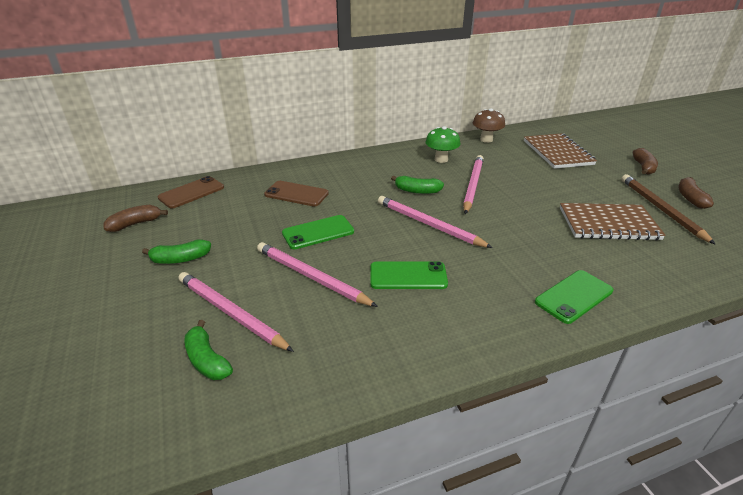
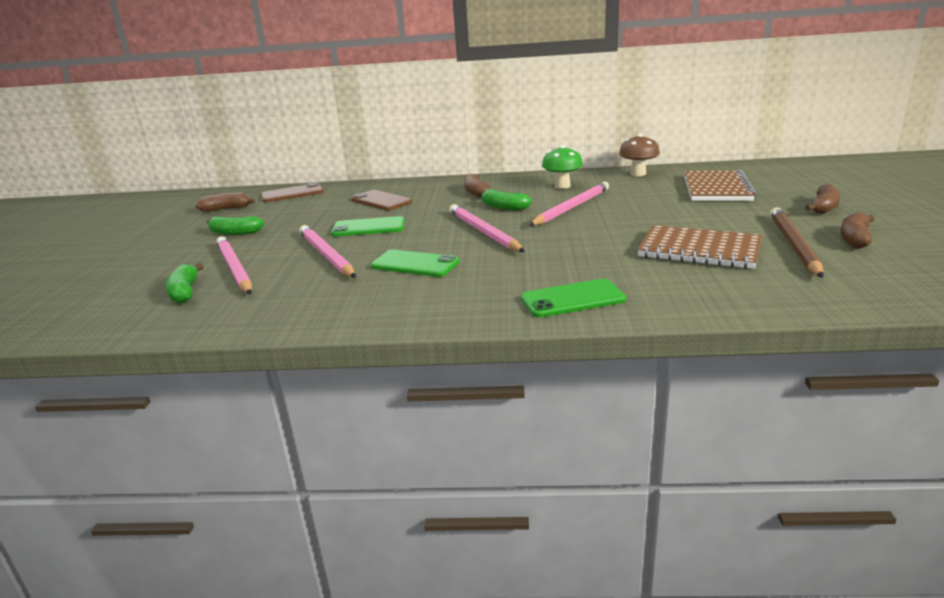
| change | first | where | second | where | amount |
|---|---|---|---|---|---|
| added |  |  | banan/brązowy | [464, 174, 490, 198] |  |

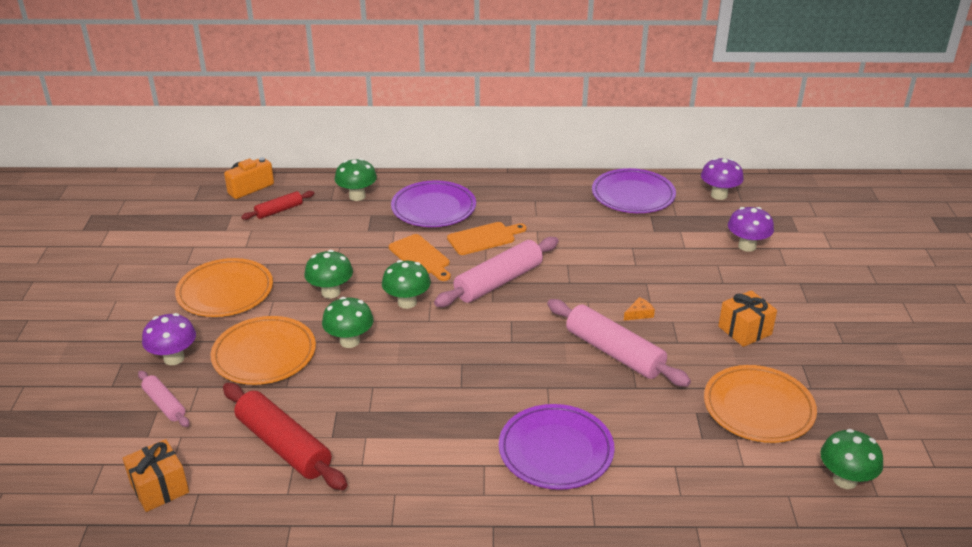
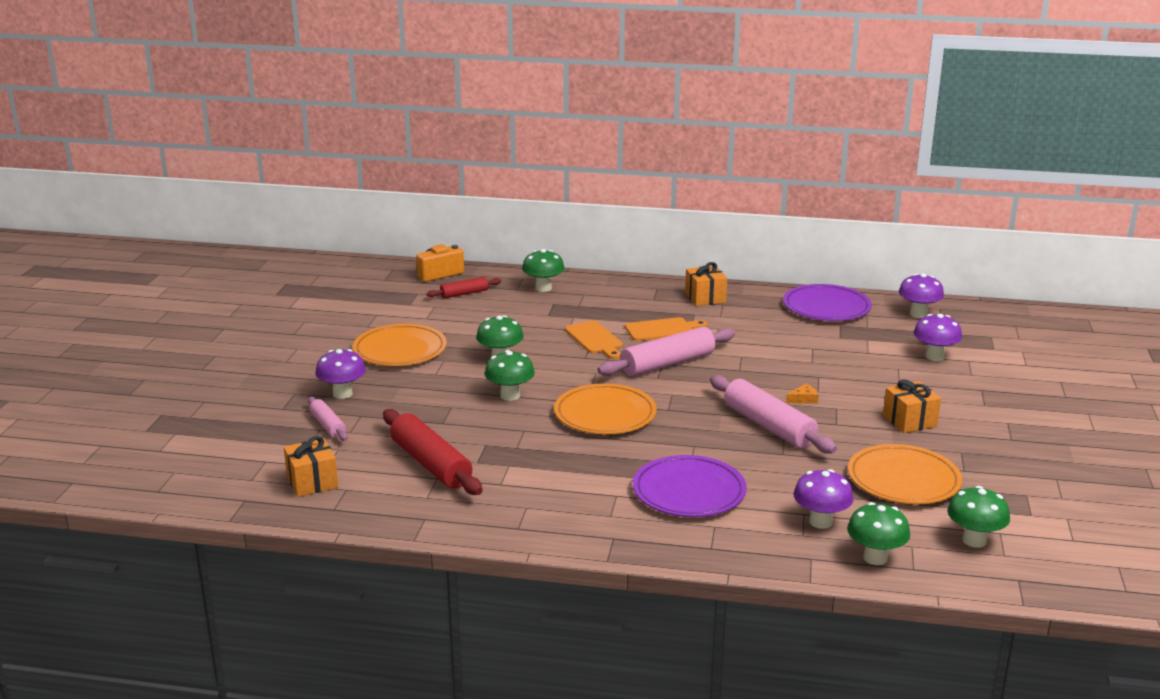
| change | first | where | second | where | amount |
|---|---|---|---|---|---|
| removed | talerz/fioletowy | [391, 180, 476, 227] |  |  |  |
| moved | grzyb/zielony | [382, 260, 431, 309] |  | [847, 502, 910, 565] |  |
| moved | talerz/pomarańczowy | [211, 316, 316, 385] |  | [554, 384, 657, 434] |  |
| added |  |  | prezent/pomarańczowy | [685, 262, 727, 306] |  |
| added |  |  | grzyb/fioletowy | [794, 469, 854, 529] |  |

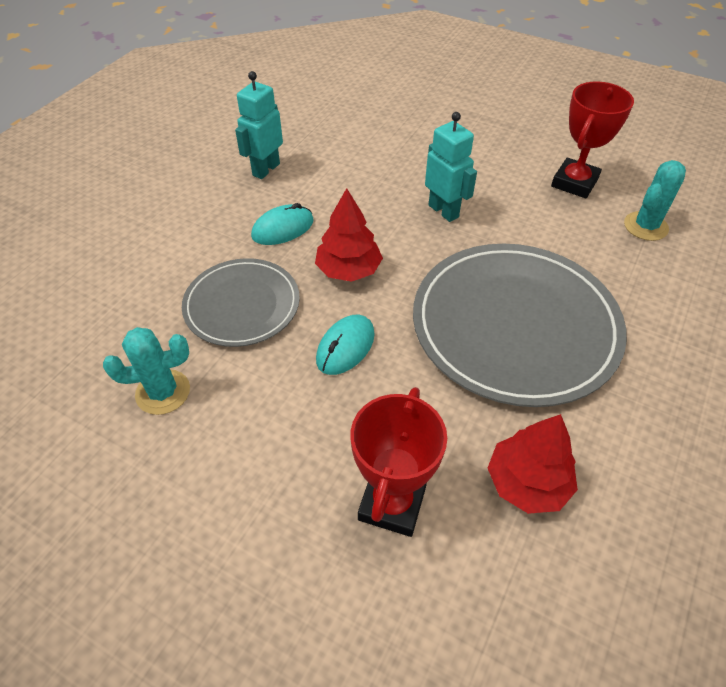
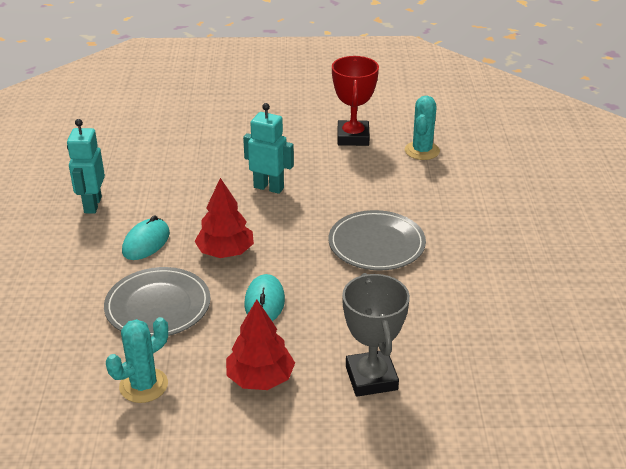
| change | first | where | second | where | amount |
|---|---|---|---|---|---|
| resized | talerz/szary | [413, 244, 627, 407] |  | [328, 210, 426, 270] | x0.58 |
| recoloured | puchar/czerwony | [351, 387, 447, 537] | puchar/szary | [342, 273, 410, 397] |  |
| moved | drzewko/czerwony | [488, 414, 578, 514] |  | [226, 299, 295, 390] |  |

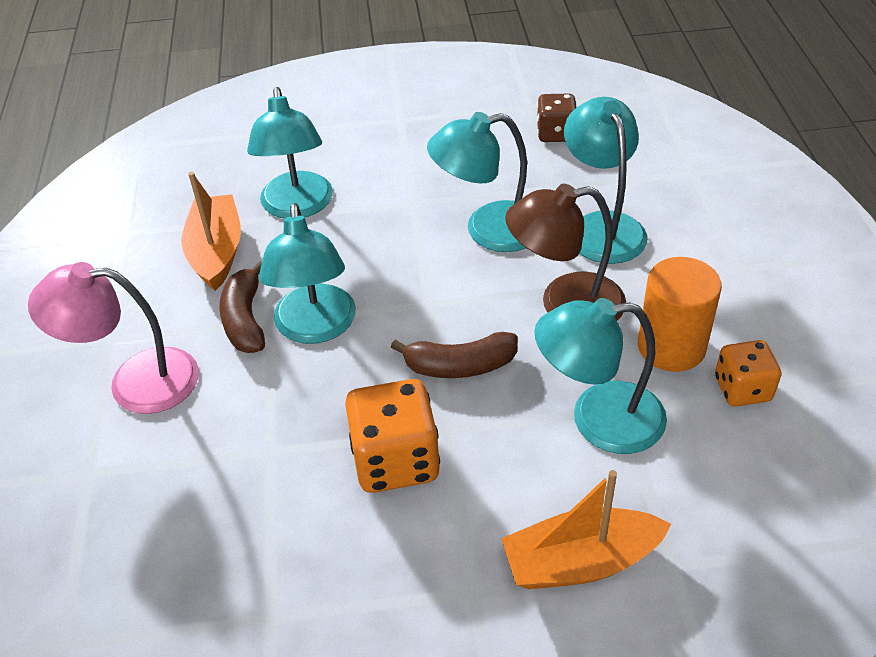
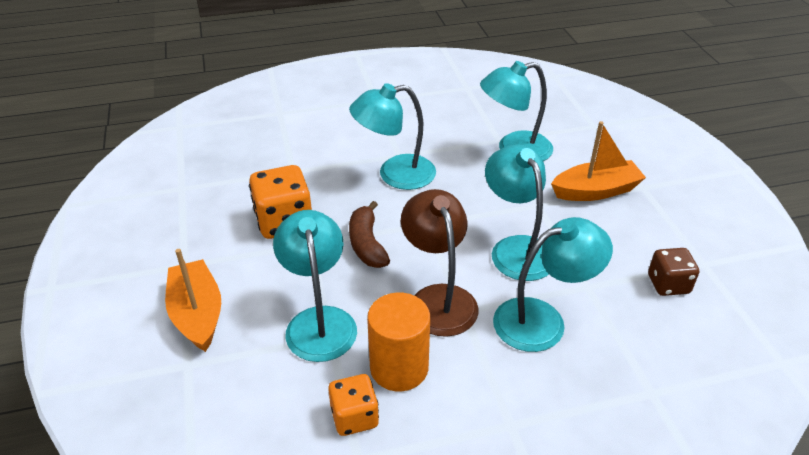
| change | first | where | second | where | amount |
|---|---|---|---|---|---|
| moved | łódka/pomarańczowy | [181, 172, 241, 291] |  | [551, 121, 646, 201] |  |
| removed | banan/brązowy | [219, 261, 265, 353] |  |  |  |
| removed | lampka/różowy | [28, 262, 199, 414] |  |  |  |

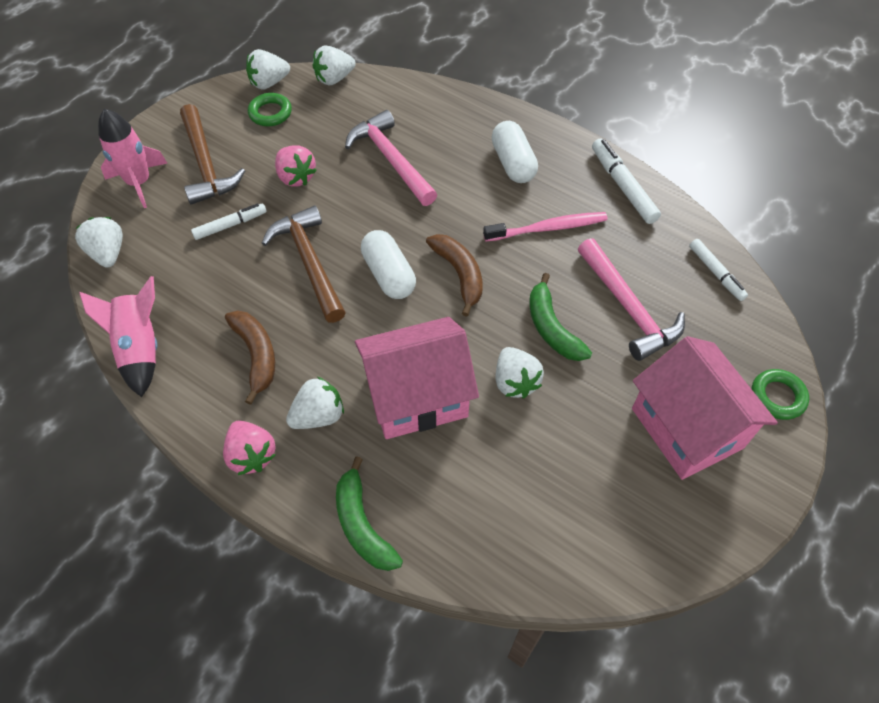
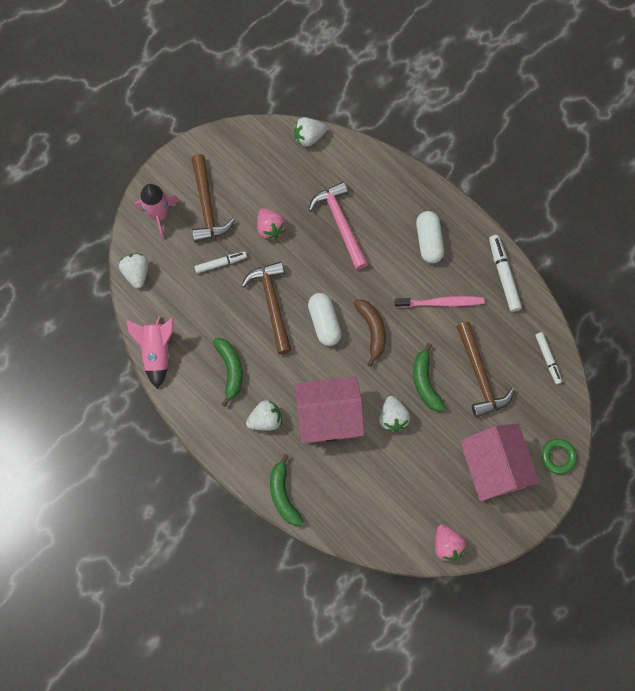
| change | first | where | second | where | amount |
|---|---|---|---|---|---|
| removed | truskawka/biały | [246, 49, 290, 90] |  |  |  |
| removed | pierścień/zielony | [248, 93, 292, 126] |  |  |  |
| recoloured | młotek/różowy | [578, 238, 685, 361] | młotek/brązowy | [456, 322, 515, 418] |  |
| recoloured | banan/brązowy | [225, 310, 275, 405] | banan/zielony | [213, 338, 243, 407] |  |
| moved | truskawka/różowy | [223, 421, 276, 475] |  | [435, 524, 467, 562] |  |

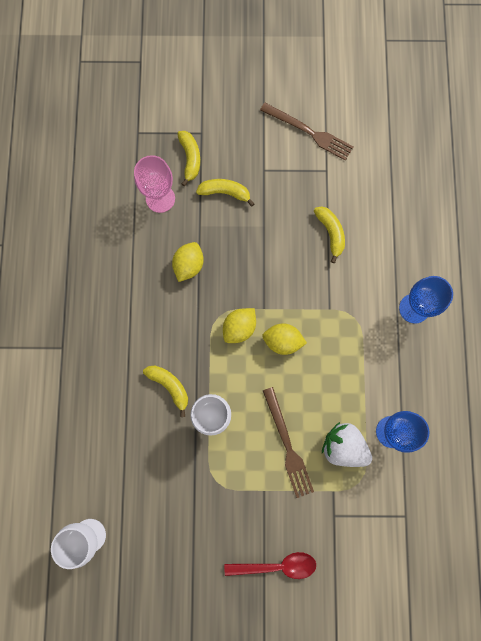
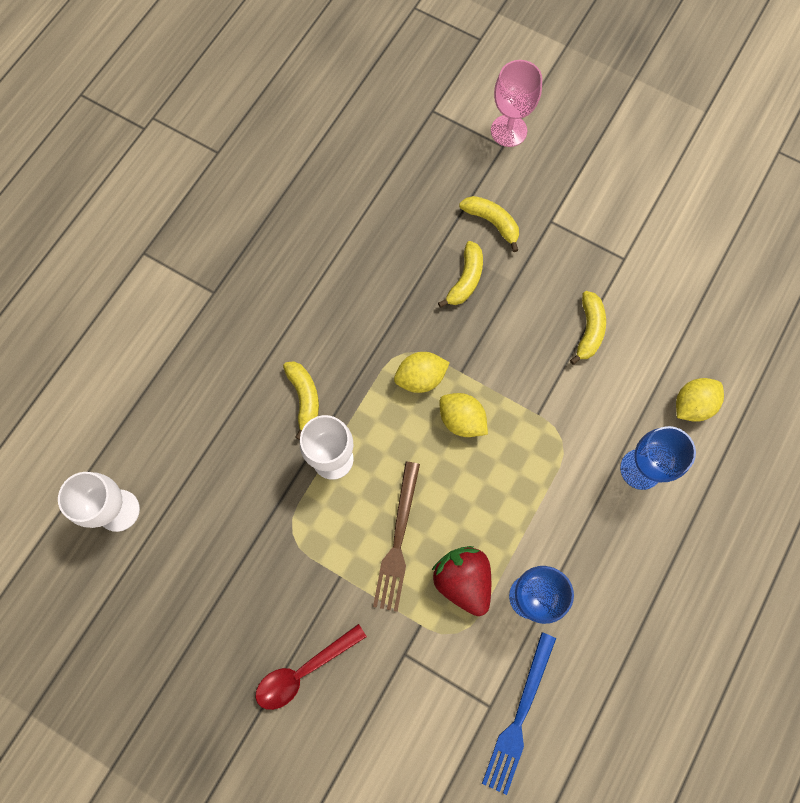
| change | first | where | second | where | amount |
|---|---|---|---|---|---|
| removed | widelec/brązowy | [260, 103, 354, 161] |  |  |  |
| moved | banan/żółty | [177, 131, 200, 186] |  | [438, 241, 483, 308] |  |
| moved | kielich/różowy | [134, 155, 175, 213] |  | [491, 60, 542, 147] |  |
| moved | cytryna/żółty | [172, 242, 204, 282] |  | [676, 378, 724, 422] |  |
| recoloured | truskawka/biały | [322, 422, 372, 467] | truskawka/czerwony | [432, 546, 491, 616] |  |
| turned | łyżka/czerwony | [224, 552, 316, 579] |  | [255, 624, 367, 710] | 120 degrees clockwise |
| added |  |  | widelec/niebieski | [482, 632, 556, 795] |  |

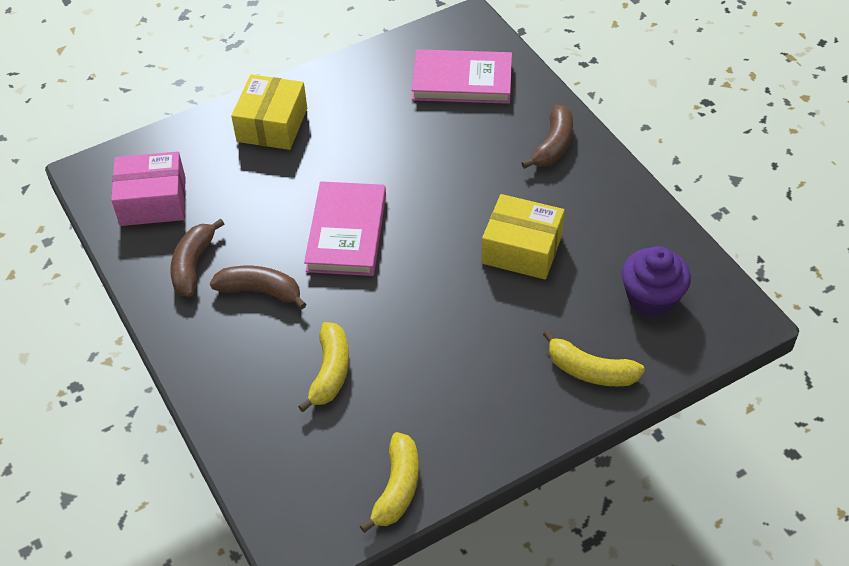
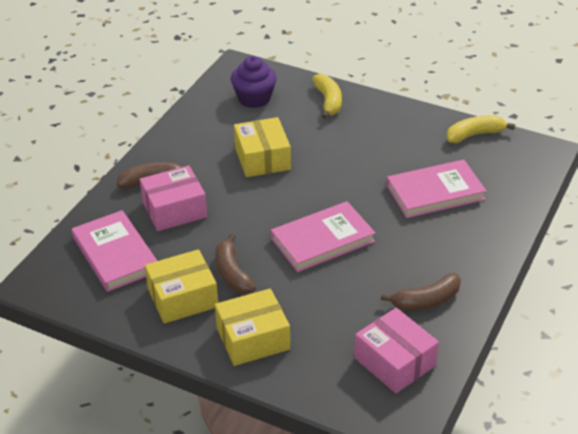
| change | first | where | second | where | amount |
|---|---|---|---|---|---|
| moved | banan/brązowy | [210, 266, 307, 309] |  | [215, 234, 256, 294] |  |
| replaced | banan/żółty | [298, 322, 349, 412] | książka/różowy | [386, 160, 487, 218] |  |
| added |  |  | pudełko/różowy | [140, 165, 207, 231] |  |
| added |  |  | pudełko/żółty | [145, 249, 218, 324] |  |

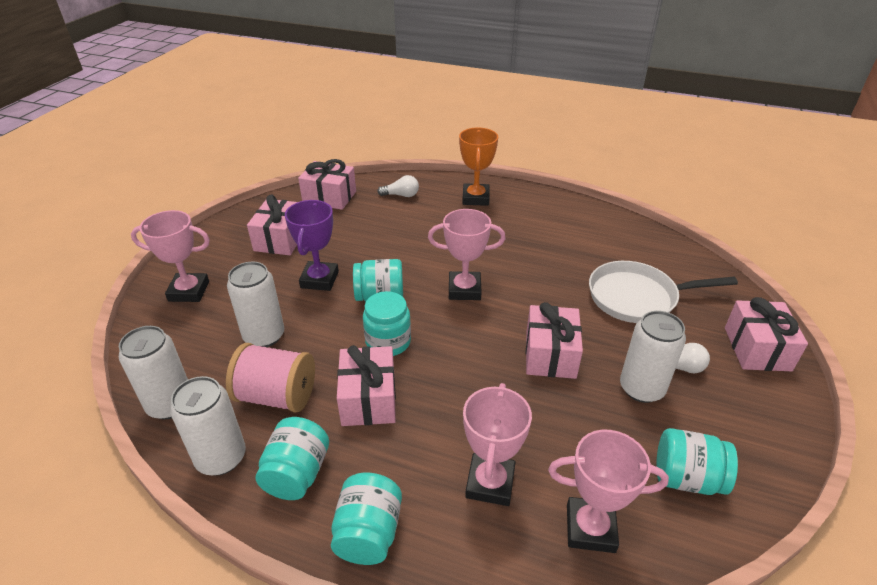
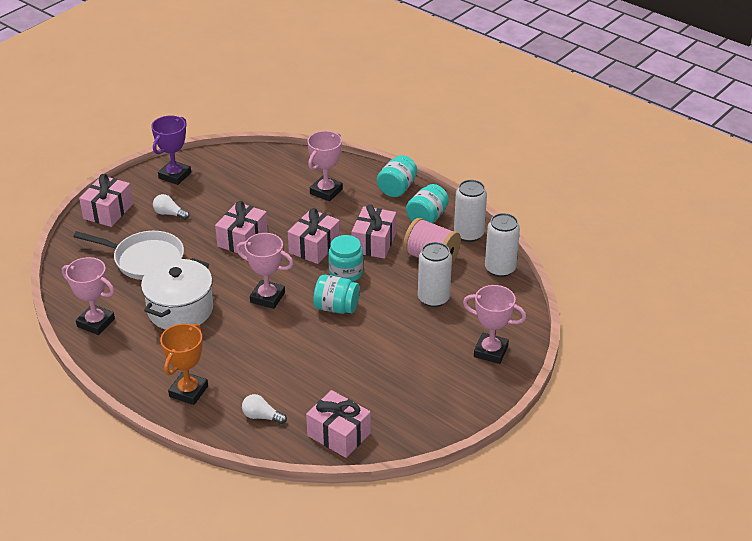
| change | first | where | second | where | amount |
|---|---|---|---|---|---|
| moved | prezent/różowy | [247, 194, 297, 255] |  | [288, 208, 340, 264] |  |
| moved | puchar/fioletowy | [285, 200, 339, 291] |  | [151, 115, 191, 185] |  |
| removed | puszka/biały | [620, 311, 686, 403] |  |  |  |
| removed | słoik/turkusowy | [656, 428, 738, 495] |  |  |  |
| moved | puchar/różowy | [548, 430, 669, 553] |  | [62, 257, 115, 335] |  |
| added |  |  | garnek/biały | [141, 258, 213, 330] |  |

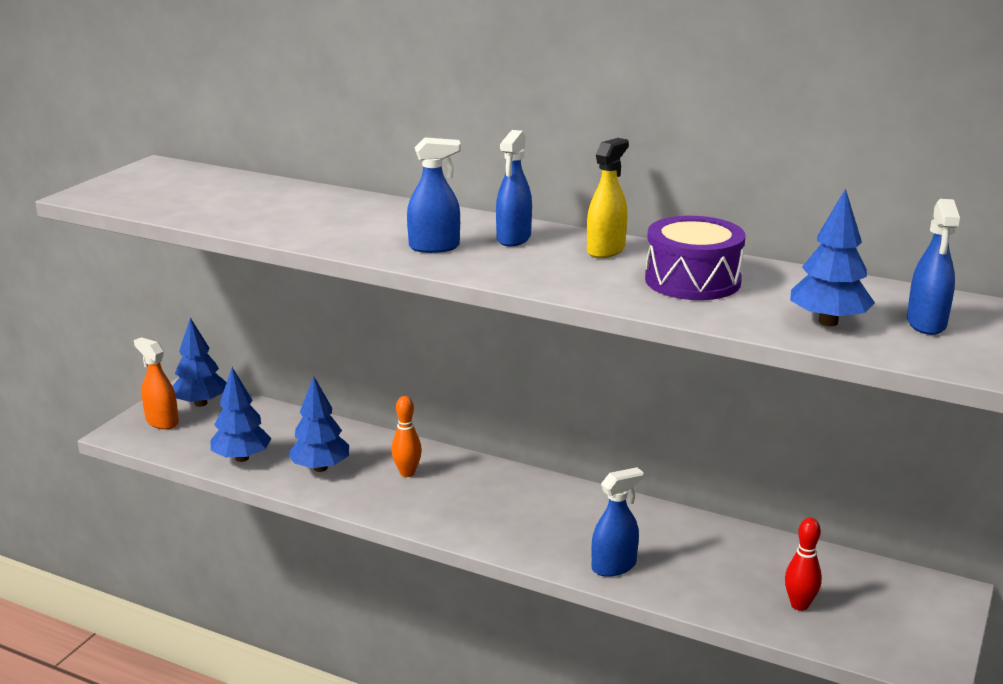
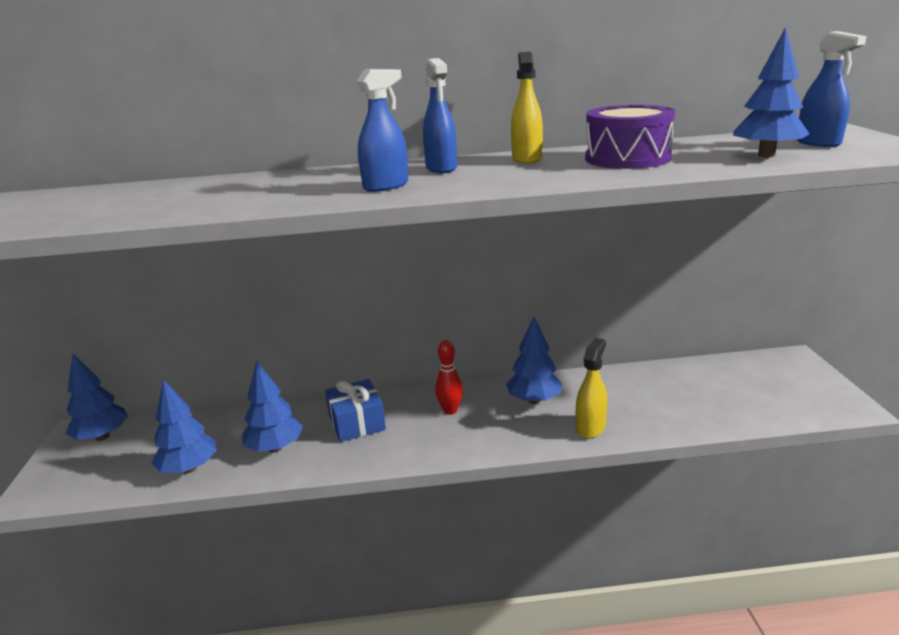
| change | first | where | second | where | amount |
|---|---|---|---|---|---|
| removed | spryskiwacz/pomarańczowy | [134, 337, 179, 429] |  |  |  |
| replaced | kręgiel/pomarańczowy | [391, 396, 422, 477] | prezent/niebieski | [325, 379, 386, 442] |  |
| recoloured | spryskiwacz/niebieski | [591, 467, 644, 577] | spryskiwacz/żółty | [576, 338, 607, 439] |  |
| moved | kręgiel/czerwony | [785, 518, 822, 611] |  | [435, 340, 463, 415] |  |
| added |  |  | drzewko/niebieski | [506, 317, 562, 404] |  |

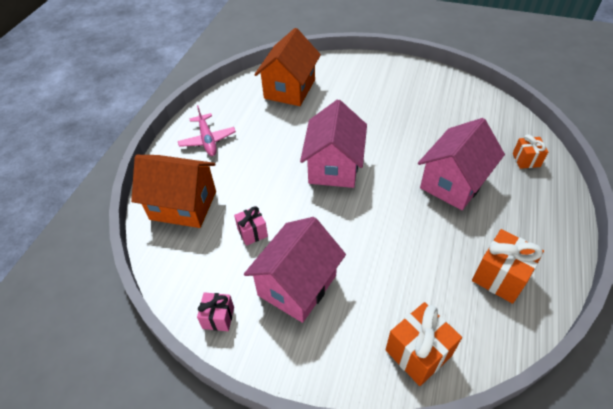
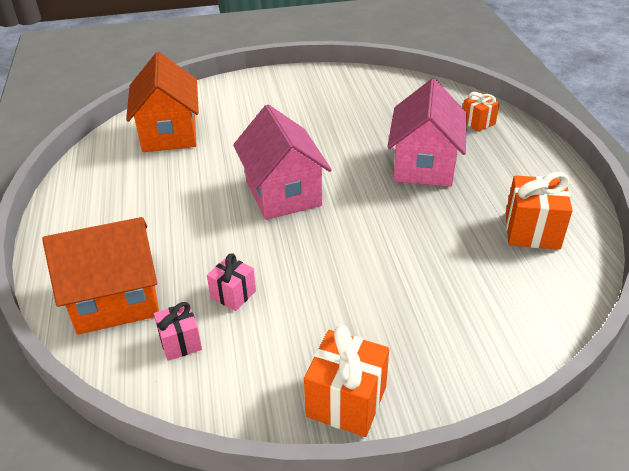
| change | first | where | second | where | amount |
|---|---|---|---|---|---|
| removed | samolot/różowy | [178, 105, 236, 156] |  |  |  |
| removed | domek/różowy | [244, 217, 346, 323] |  |  |  |
| moved | prezent/różowy | [197, 292, 234, 331] |  | [154, 302, 202, 361] |  |
| moved | prezent/pomarańczowy | [386, 302, 462, 386] |  | [304, 325, 389, 437] |  |

